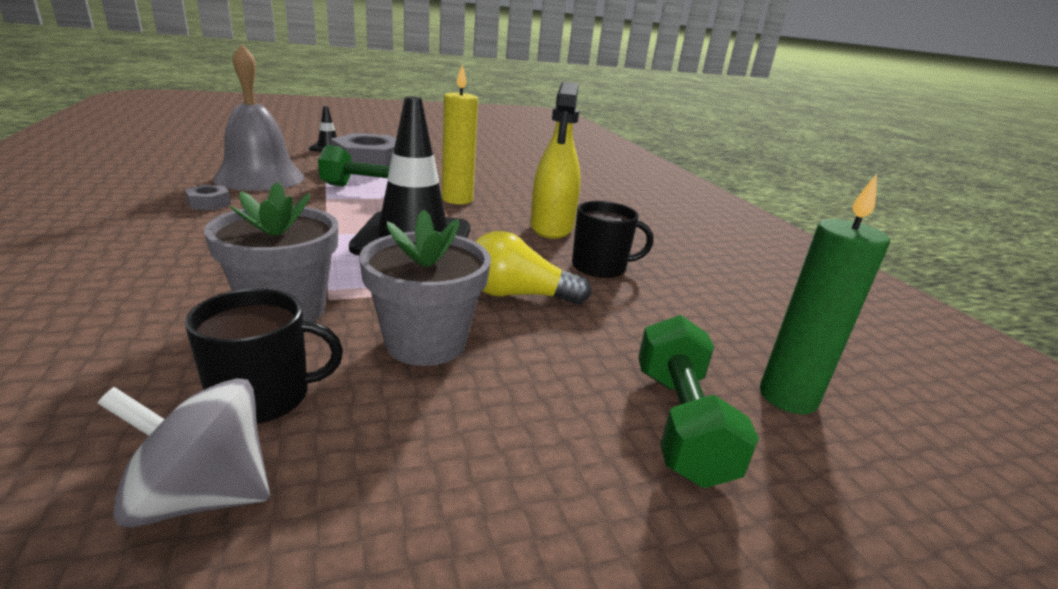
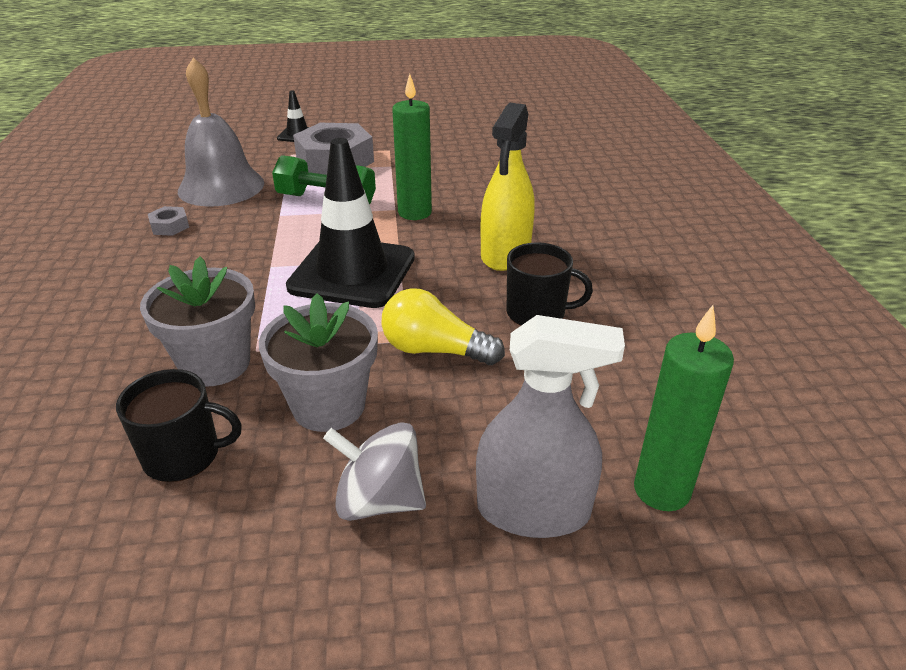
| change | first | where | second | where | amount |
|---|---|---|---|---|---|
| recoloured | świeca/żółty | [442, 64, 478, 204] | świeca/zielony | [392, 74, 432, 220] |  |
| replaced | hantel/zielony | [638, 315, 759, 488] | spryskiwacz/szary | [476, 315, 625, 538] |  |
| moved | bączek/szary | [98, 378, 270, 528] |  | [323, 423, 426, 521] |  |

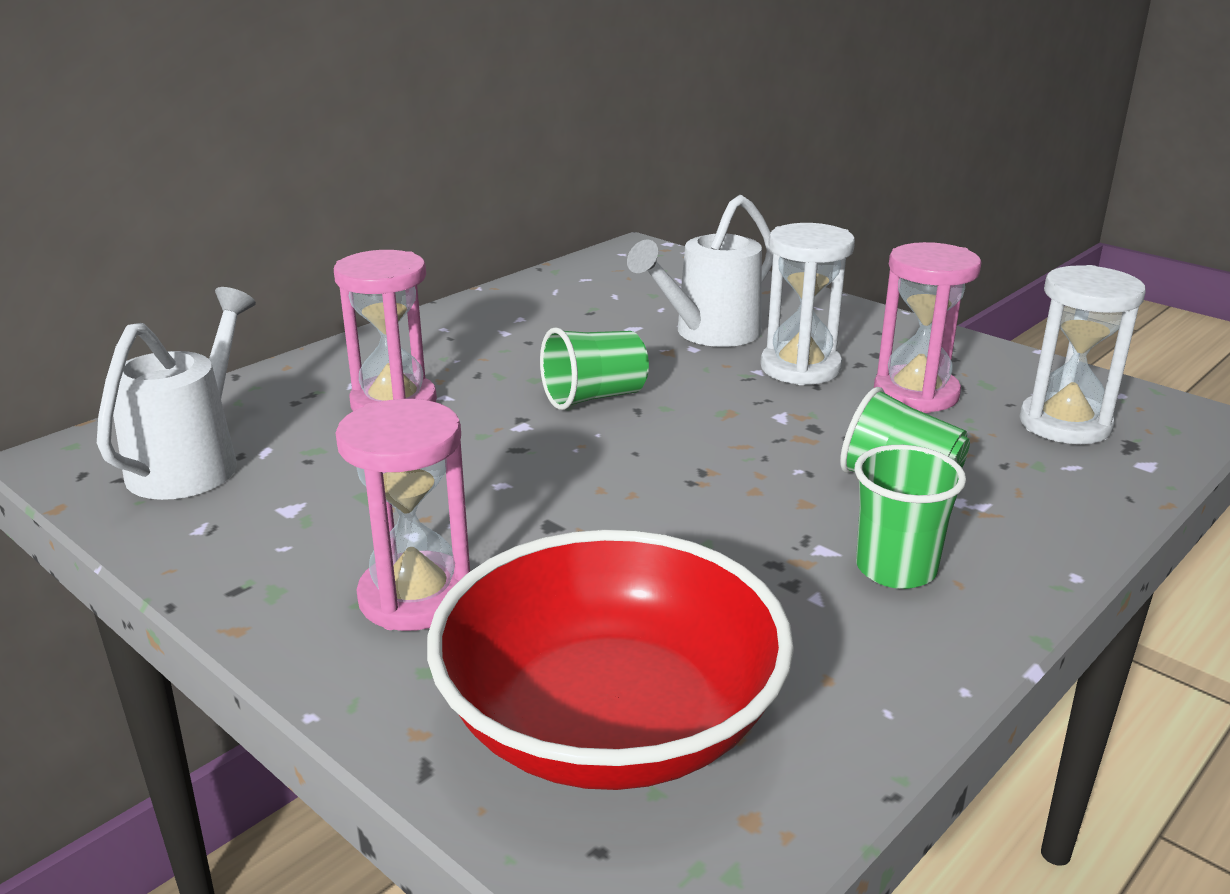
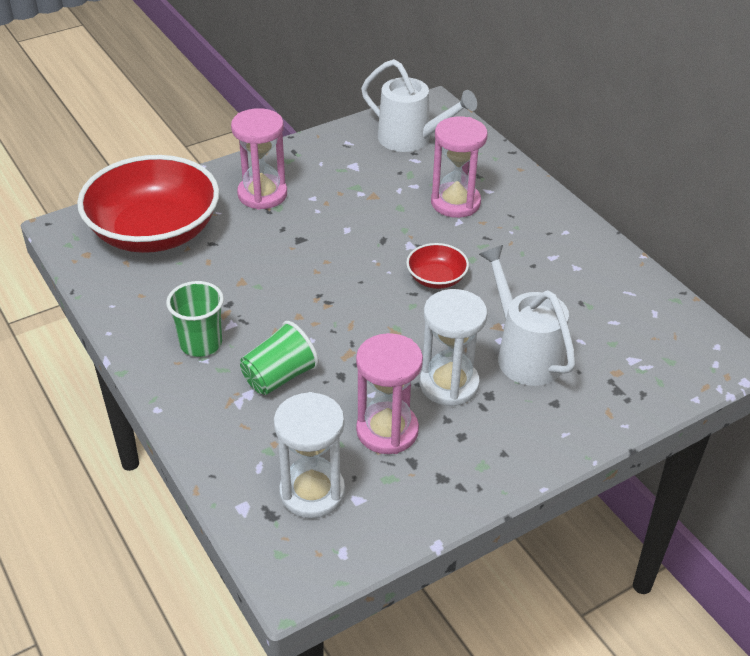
| change | first | where | second | where | amount |
|---|---|---|---|---|---|
| replaced | szklanka/zielony | [540, 327, 649, 410] | miska/czerwony | [406, 243, 469, 289] |  |

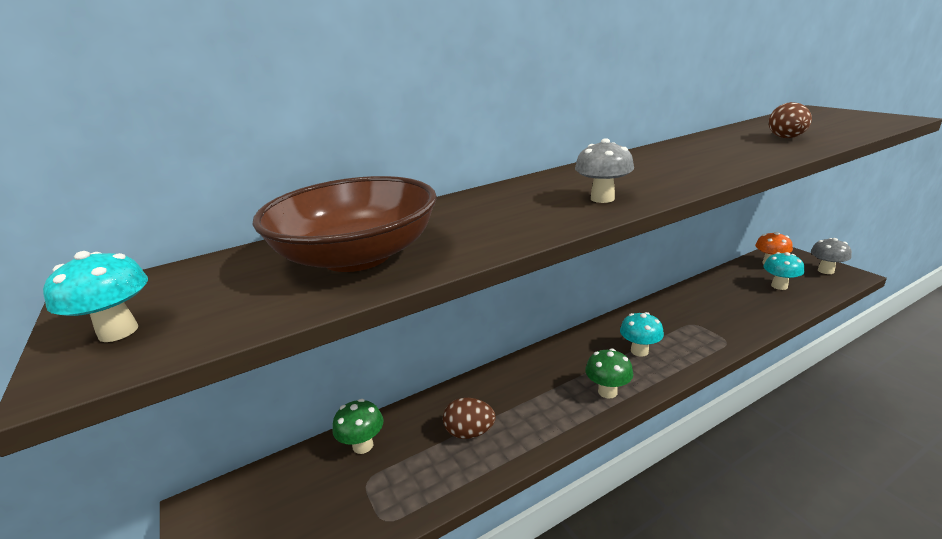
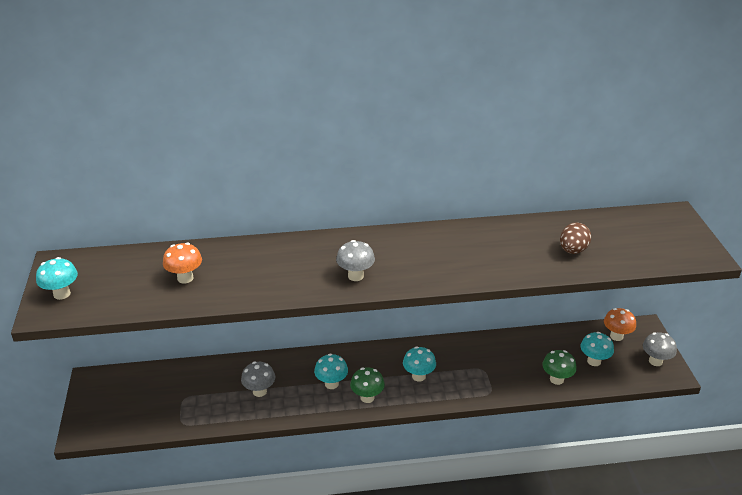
| change | first | where | second | where | amount |
|---|---|---|---|---|---|
| replaced | miska/brązowy | [253, 176, 437, 272] | grzyb/pomarańczowy | [163, 243, 202, 284] |  |
| replaced | jajko/brązowy | [443, 398, 496, 439] | grzyb/szary | [241, 361, 275, 397] |  |
| moved | grzyb/zielony | [332, 399, 383, 454] |  | [542, 350, 577, 385] |  |
| added |  |  | grzyb/turkusowy | [314, 354, 348, 389] |  |

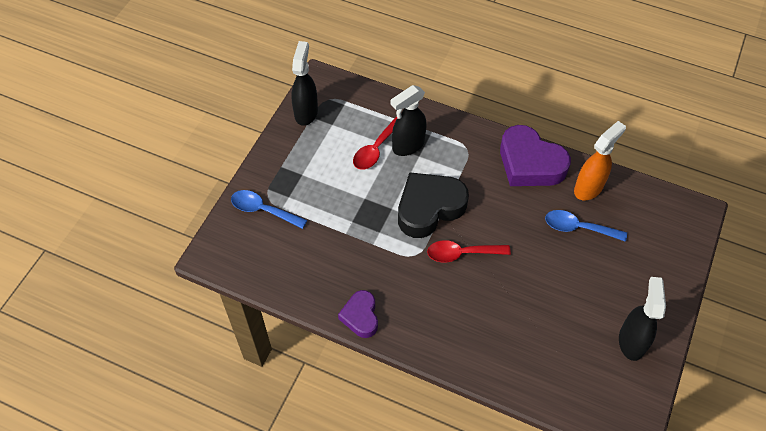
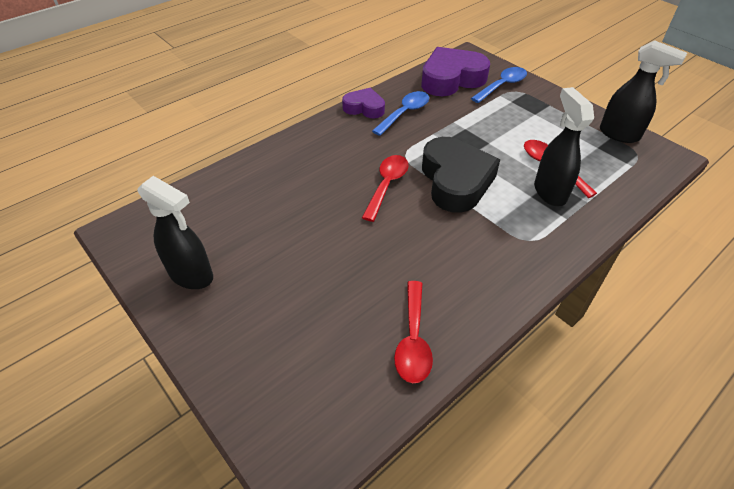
| change | first | where | second | where | amount |
|---|---|---|---|---|---|
| replaced | spryskiwacz/pomarańczowy | [574, 121, 626, 200] | łyżka/czerwony | [394, 281, 433, 383] |  |
| moved | serce/fioletowy | [500, 125, 571, 186] |  | [421, 47, 490, 96] |  |
| moved | łyżka/niebieski | [545, 210, 627, 242] |  | [372, 91, 429, 136] |  |

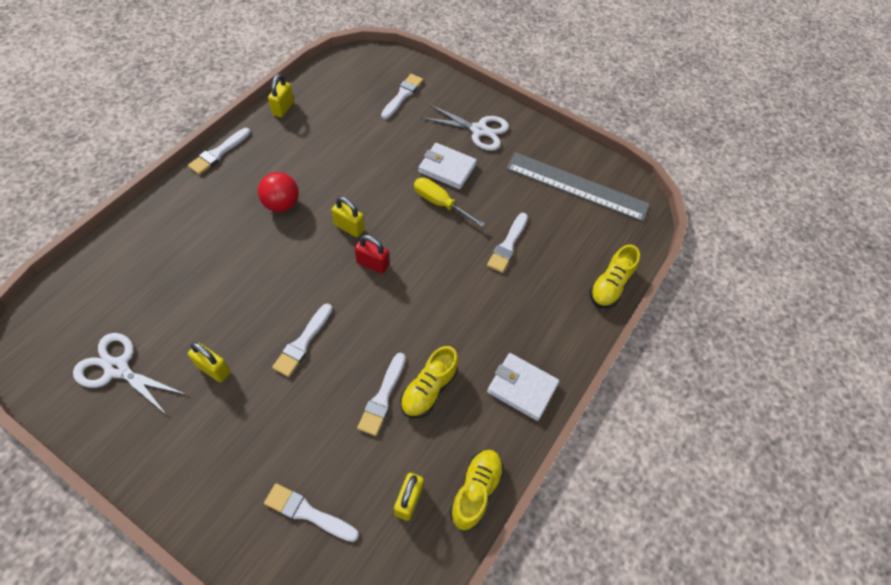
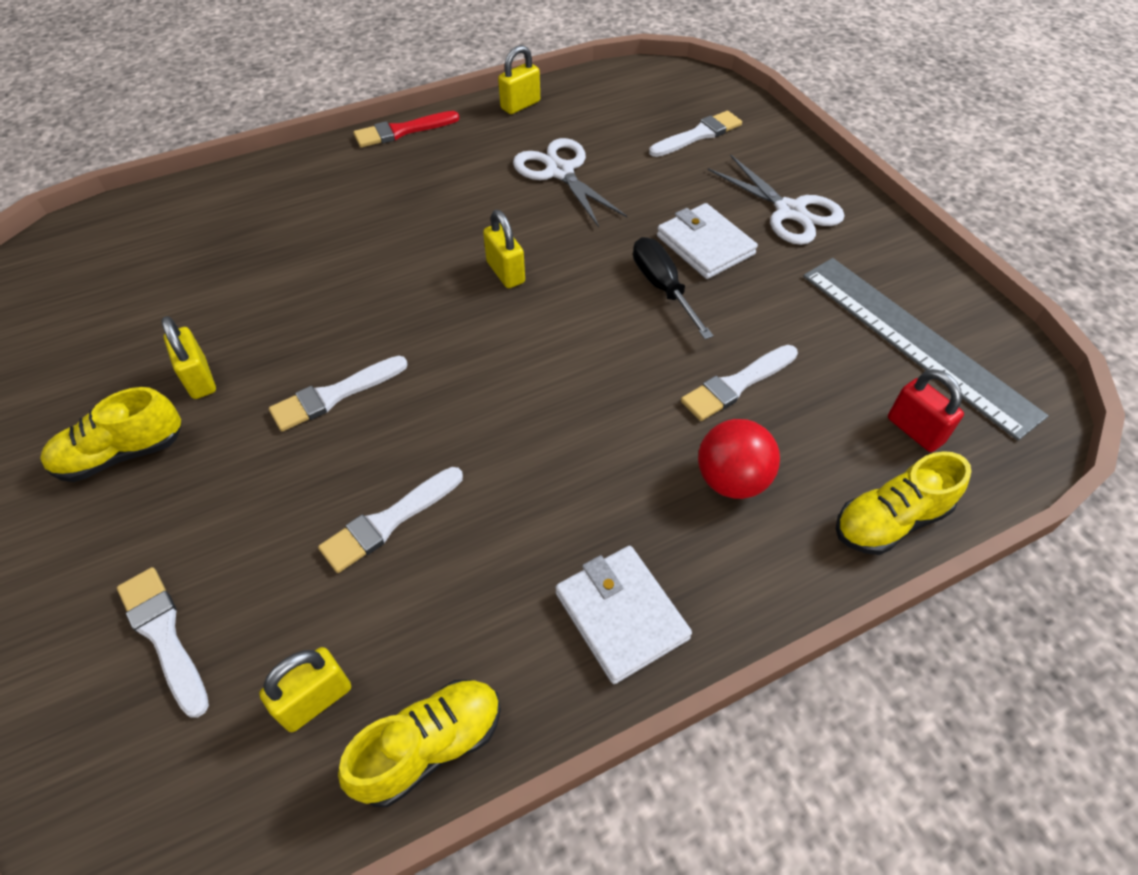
| change | first | where | second | where | amount |
|---|---|---|---|---|---|
| recoloured | pędzel/biały | [188, 128, 250, 175] | pędzel/czerwony | [354, 111, 460, 147] |  |
| moved | piłka/czerwony | [258, 172, 299, 212] |  | [698, 419, 780, 499] |  |
| recoloured | śrubokręt/żółty | [414, 178, 485, 227] | śrubokręt/czarny | [633, 237, 713, 339] |  |
| moved | kłódka/czerwony | [355, 235, 389, 274] |  | [888, 369, 964, 452] |  |
| moved | nożyczki/biały | [73, 333, 187, 415] |  | [513, 138, 627, 227] |  |
| moved | but/żółty | [400, 346, 458, 418] |  | [40, 387, 181, 482] |  |

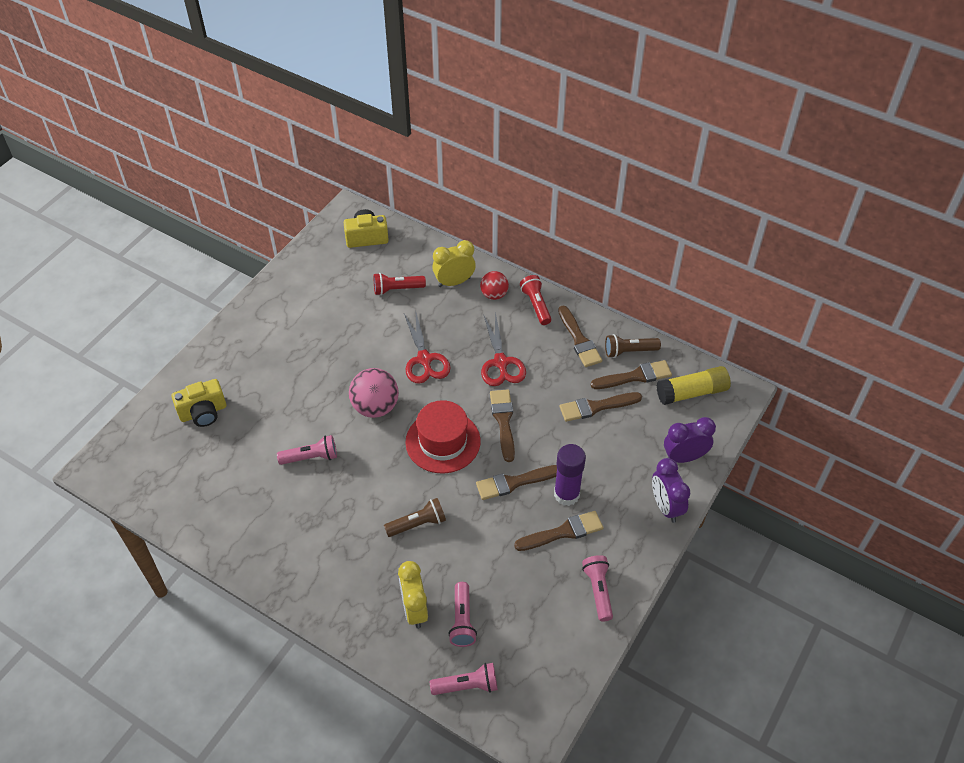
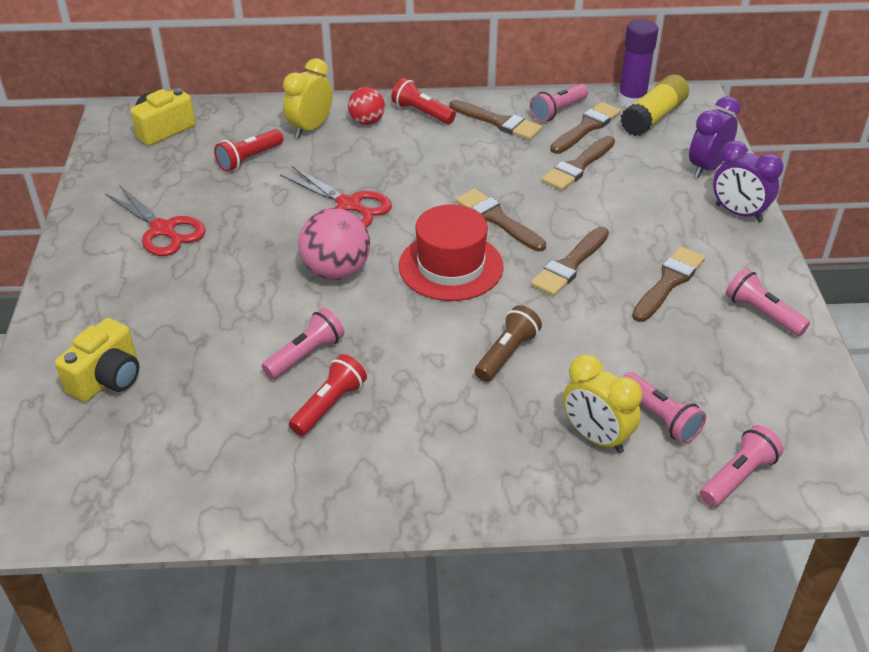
| change | first | where | second | where | amount |
|---|---|---|---|---|---|
| moved | nożyczki/czerwony | [481, 312, 526, 386] |  | [105, 185, 206, 256] |  |
| recoloured | latarka/brązowy | [605, 334, 661, 358] | latarka/różowy | [530, 84, 588, 122] |  |
| moved | klej w sztyfcie/fioletowy | [554, 444, 586, 506] |  | [618, 19, 658, 108] |  |
| added |  |  | latarka/czerwony | [289, 354, 367, 436] |  |

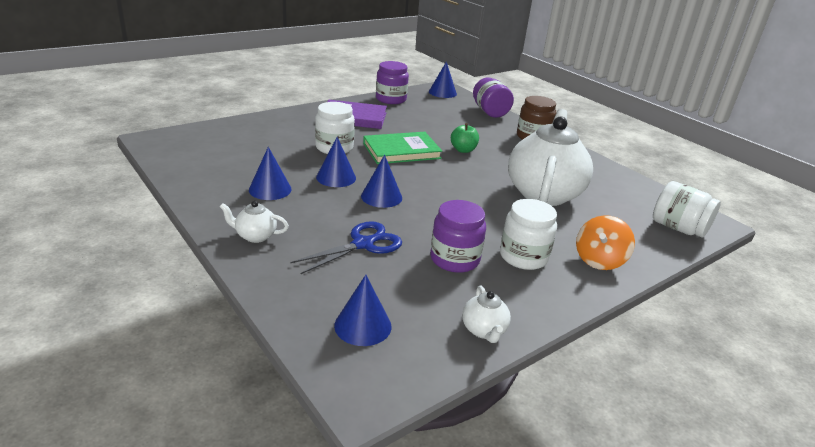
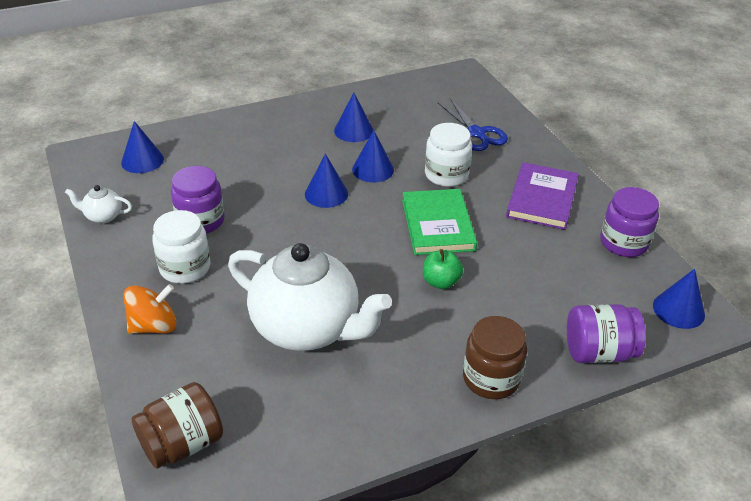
| change | first | where | second | where | amount |
|---|---|---|---|---|---|
| recoloured | słoik/biały | [653, 181, 721, 238] | słoik/brązowy | [131, 382, 223, 468] |  |
| removed | imbryk/biały | [220, 201, 289, 243] |  |  |  |
| turned | bączek/pomarańczowy | [576, 215, 635, 270] |  | [123, 284, 176, 334] | 105 degrees clockwise |
| moved | nożyczki/niebieski | [290, 221, 402, 274] |  | [438, 98, 508, 151] |  |

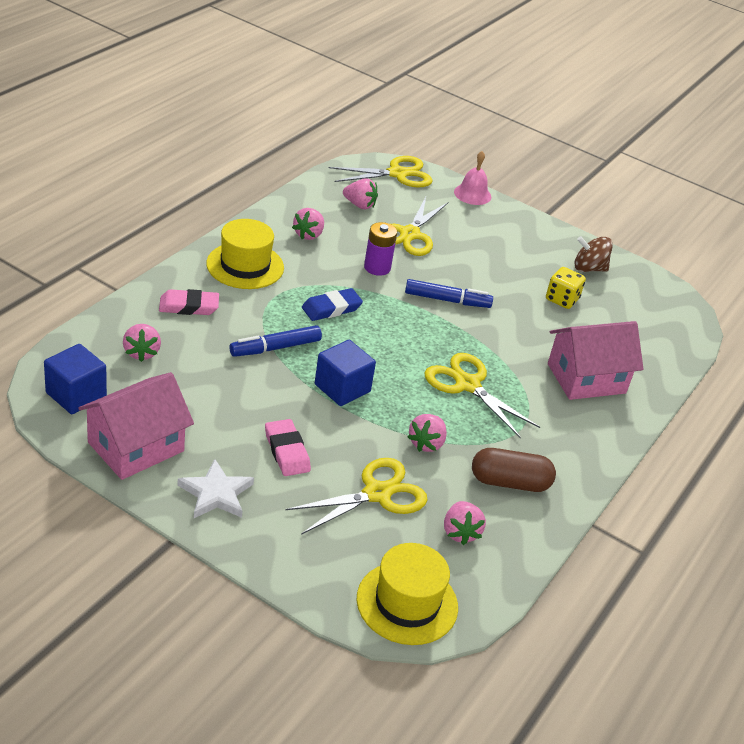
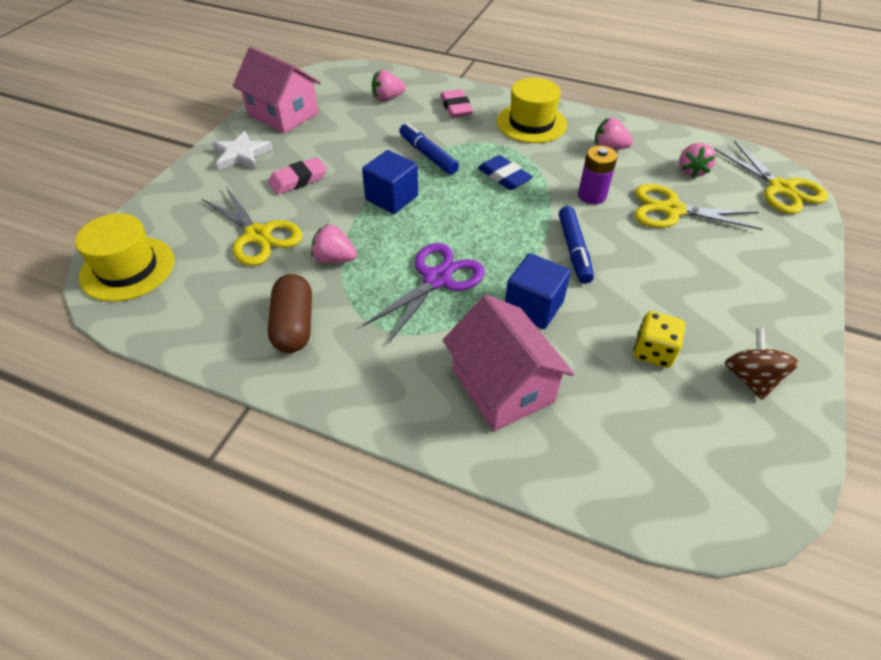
| change | first | where | second | where | amount |
|---|---|---|---|---|---|
| removed | dzwonek/różowy | [454, 151, 491, 205] |  |  |  |
| moved | sześcian/niebieski | [44, 344, 107, 414] |  | [505, 253, 571, 329] |  |
| recoloured | nożyczki/żółty | [424, 353, 540, 438] | nożyczki/fioletowy | [362, 243, 485, 344] |  |
| removed | truskawka/różowy | [444, 501, 486, 545] |  |  |  |

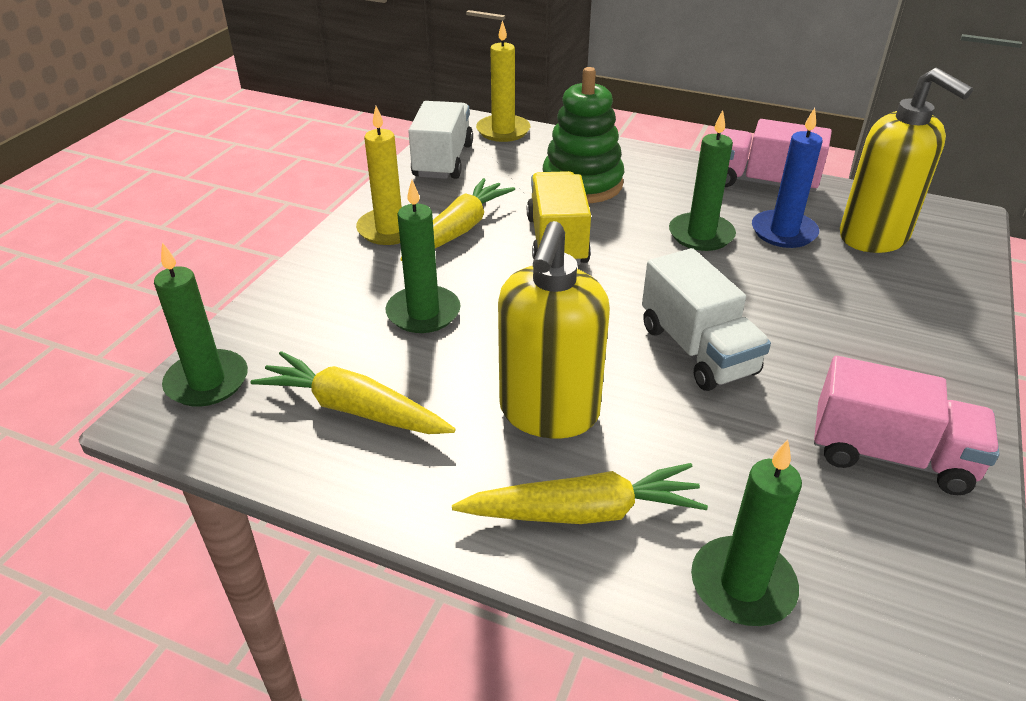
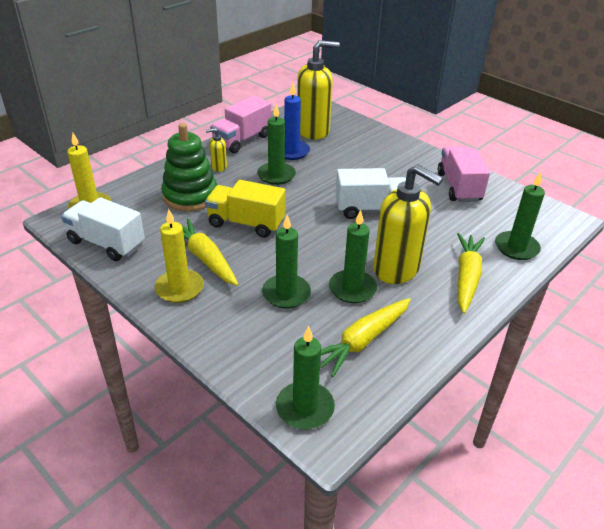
| change | first | where | second | where | amount |
|---|---|---|---|---|---|
| turned | ciężarówka/różowy | [814, 356, 1000, 495] |  | [438, 146, 490, 202] | 45 degrees counterclockwise |
| added |  |  | dozownik mydła/żółty | [206, 128, 227, 172] |  |
| added |  |  | świeca/zielony | [329, 210, 377, 303] |  |

